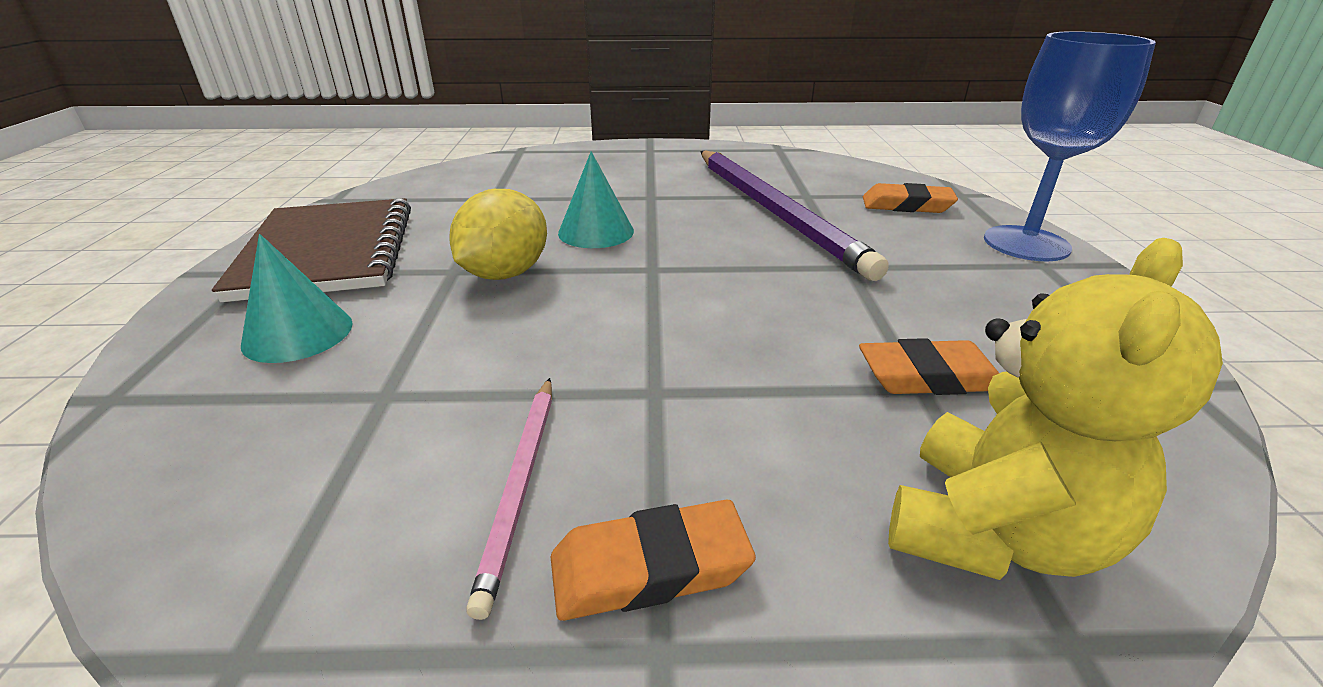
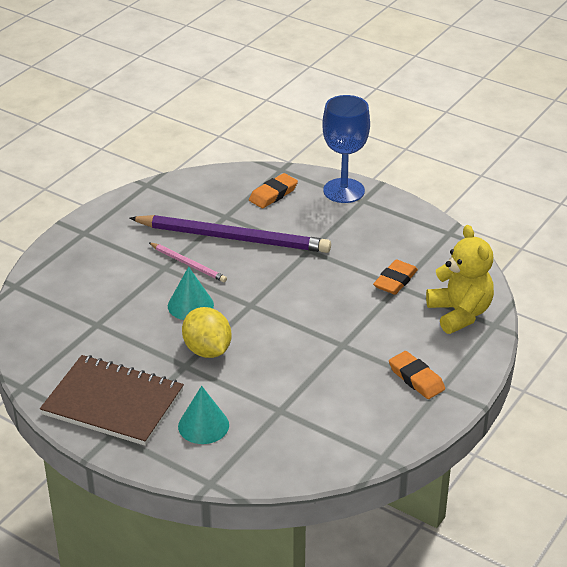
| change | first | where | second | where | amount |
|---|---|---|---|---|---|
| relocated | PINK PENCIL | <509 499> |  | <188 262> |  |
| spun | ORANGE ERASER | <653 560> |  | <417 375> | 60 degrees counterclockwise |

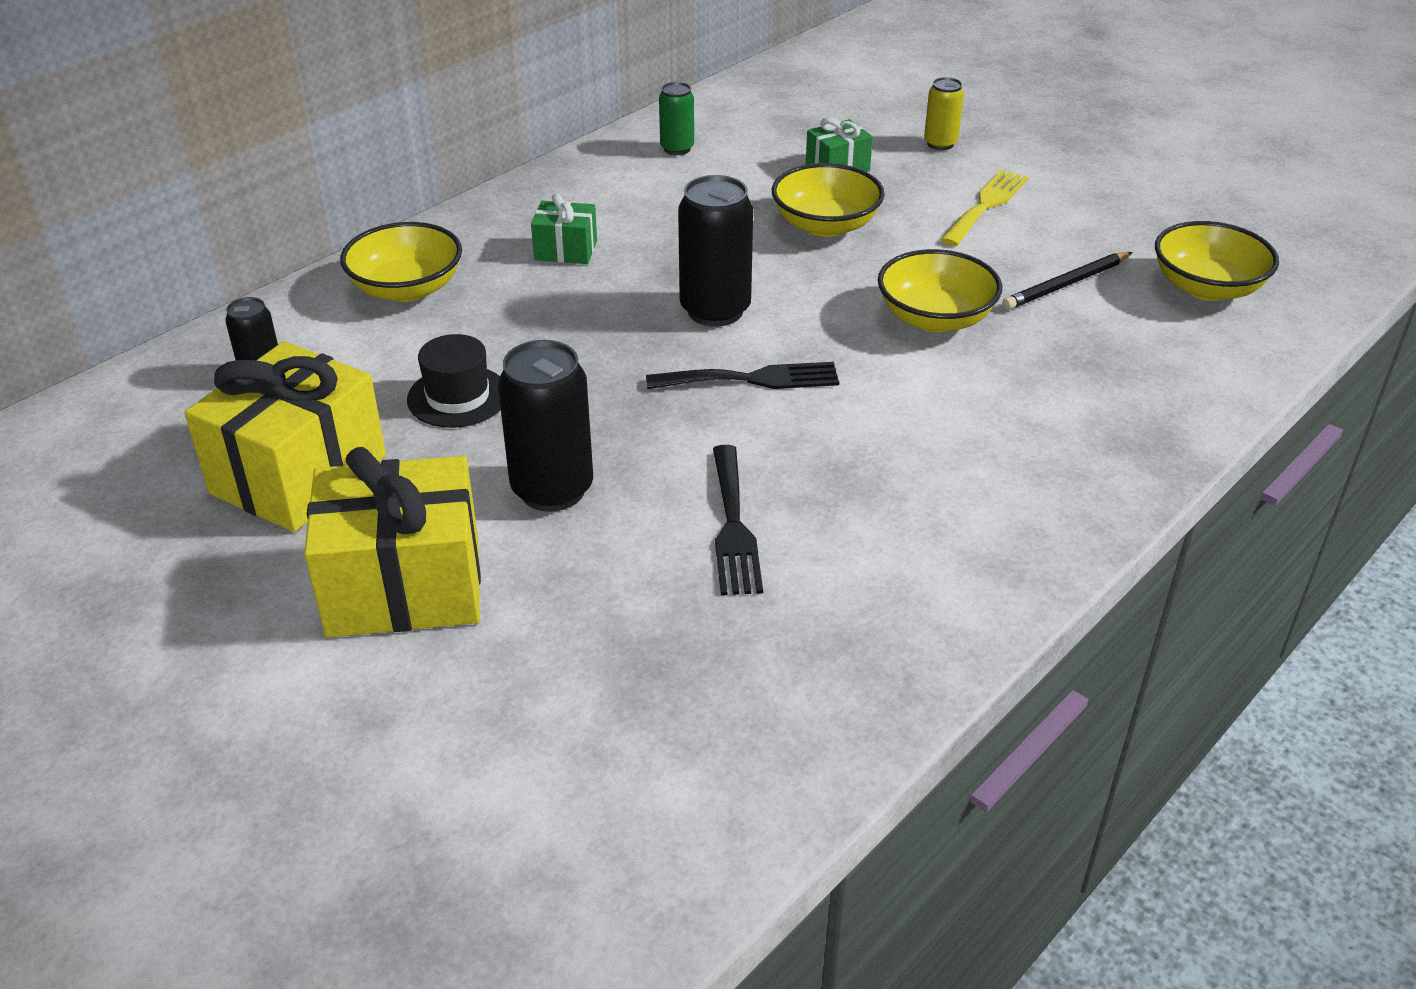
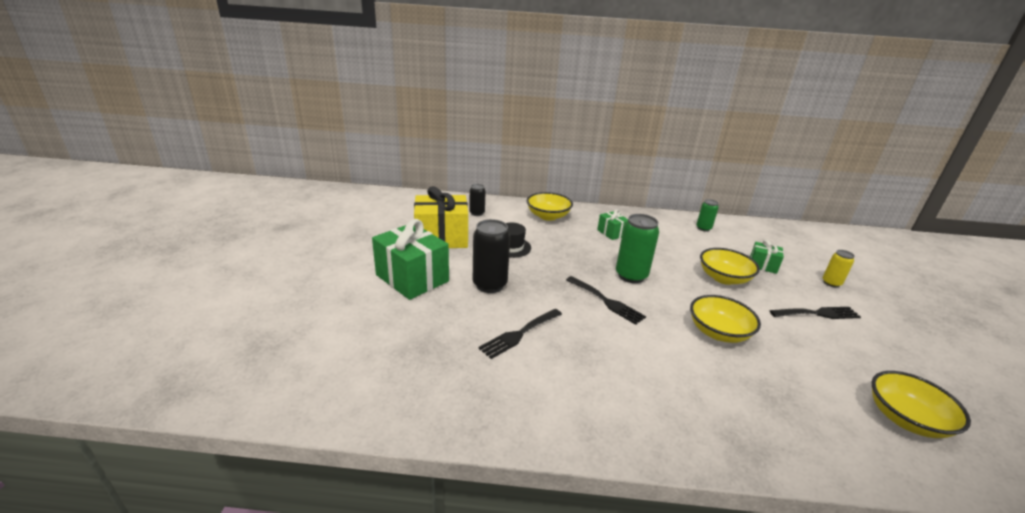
| change | first | where | second | where | amount |
|---|---|---|---|---|---|
| colour | YELLOW GIFT | <392 542> | GREEN GIFT | <410 259> |  |
| colour | BLACK CAN | <715 251> | GREEN CAN | <637 248> |  |
| colour | YELLOW FORK | <984 208> | BLACK FORK | <815 313> |  |
| missing | BLACK PENCIL | <1067 281> |  |  |  |

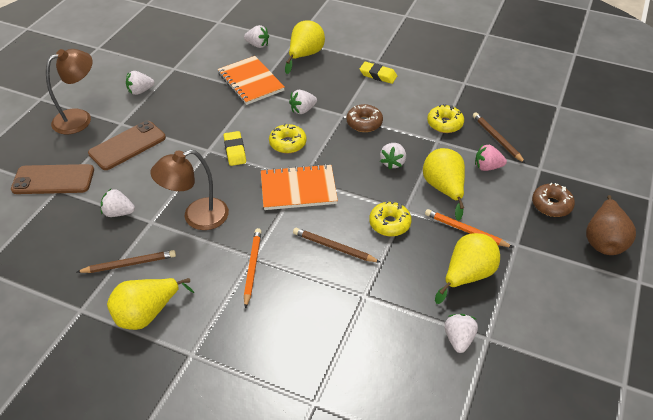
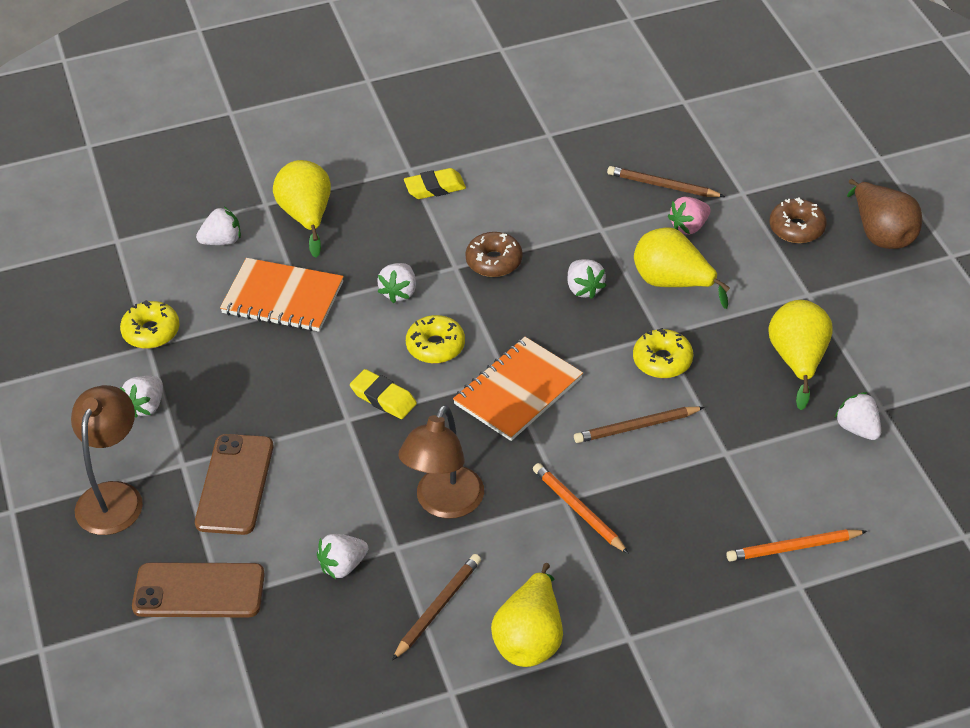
| change | first | where | second | where | amount |
|---|---|---|---|---|---|
| spun | BROWN PHONE | <52 179> |  | <198 589> | 45 degrees clockwise |
| relocated | ORANGE PENCIL | <469 228> |  | <796 545> |  |
| relocated | YELLOW DONUT | <445 118> |  | <150 324> |  |

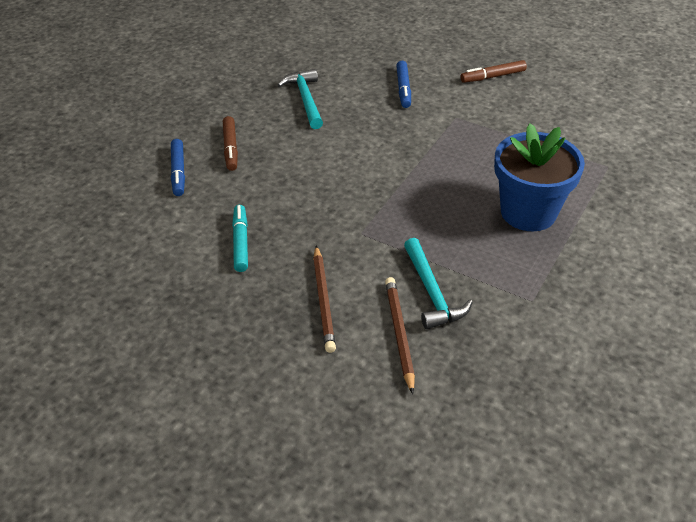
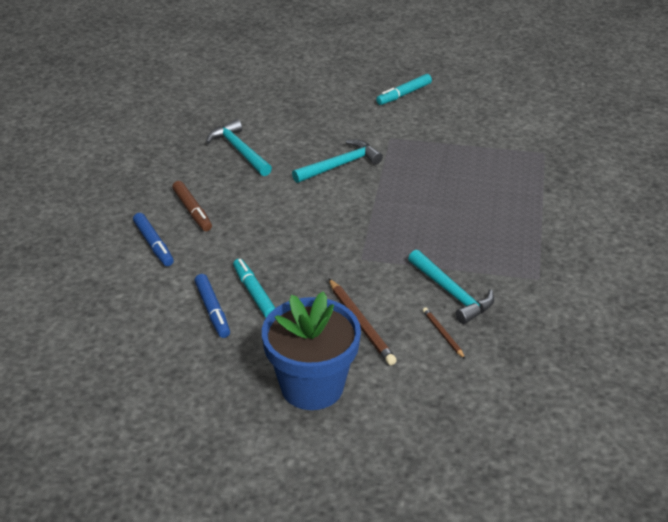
| change | first | where | second | where | amount |
|---|---|---|---|---|---|
| size | BROWN PENCIL | <400 335> |  | <444 333> | x0.58 |
| relocated | BLUE MARKER | <403 84> |  | <212 306> |  |
| colour | BROWN MARKER | <494 71> | TURQUOISE MARKER | <404 89> |  |
| relocated | BLUE FLOWER POT | <539 177> |  | <311 350> |  |
| appeared |  |  | TURQUOISE HAMMER | <337 161> |  |

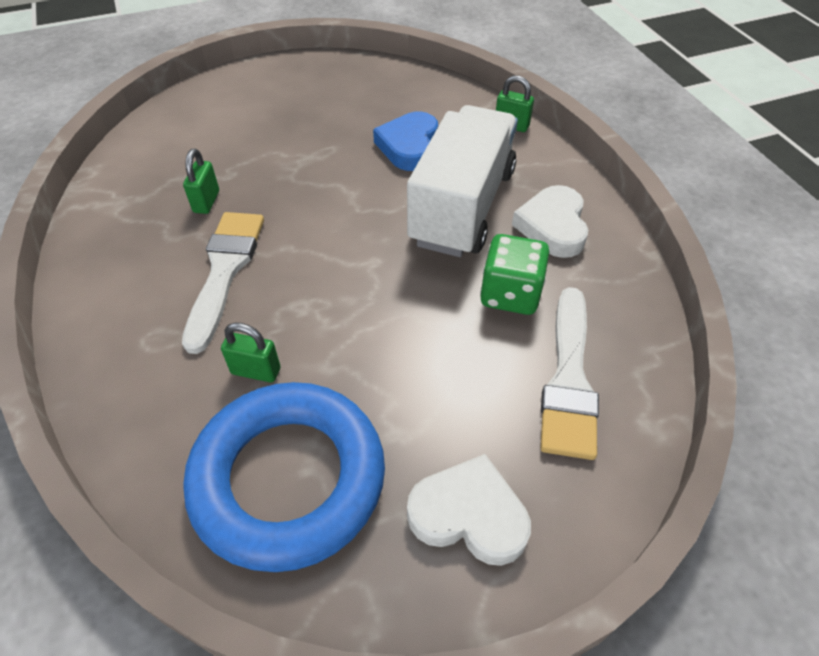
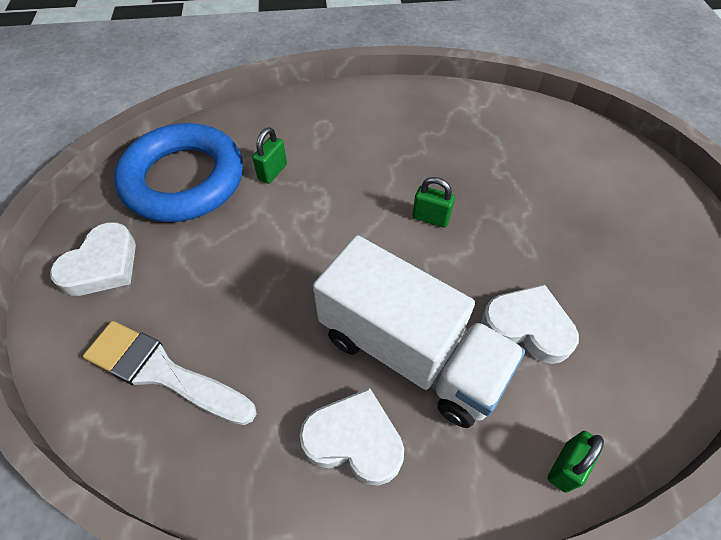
| change | first | where | second | where | amount |
|---|---|---|---|---|---|
| missing | WHITE BRUSH | <223 283> |  |  |  |
| relocated | GREEN PADLOCK | <201 181> |  | <433 202> |  |
| colour | BLUE HEART | <405 141> | WHITE HEART | <530 324> |  |
| missing | GREEN DICE | <514 274> |  |  |  |

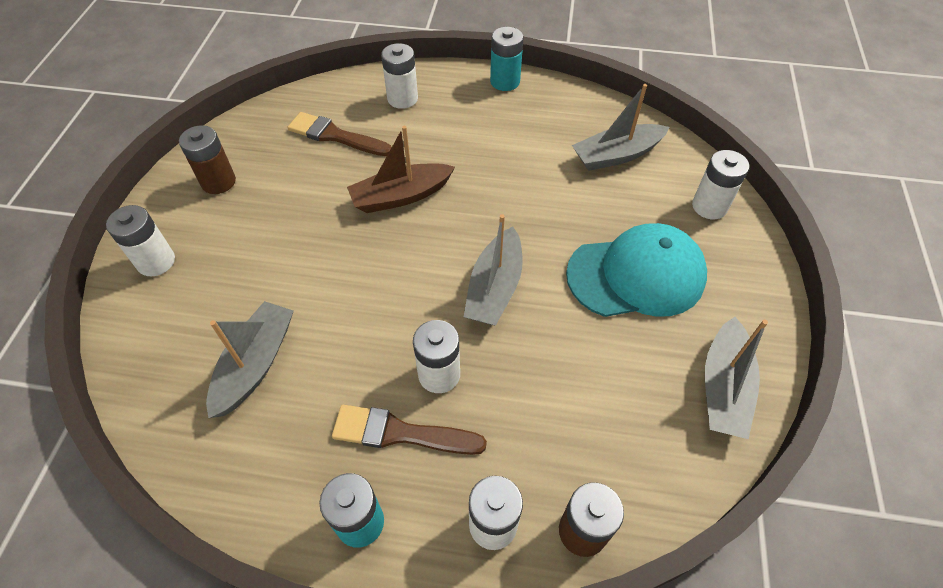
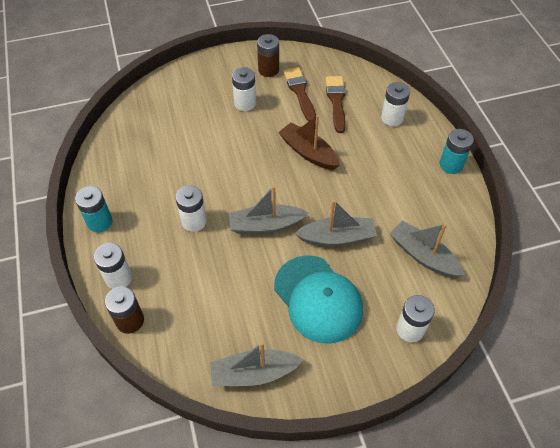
| change | first | where | second | where | amount |
|---|---|---|---|---|---|
| relocated | WHITE BATTERY | <140 240> |  | <244 89> |  |
| relocated | GREY BOAT | <250 360> |  | <335 223> |  |
| relocated | BROWN BRUSH | <409 430> |  | <299 94> |  |

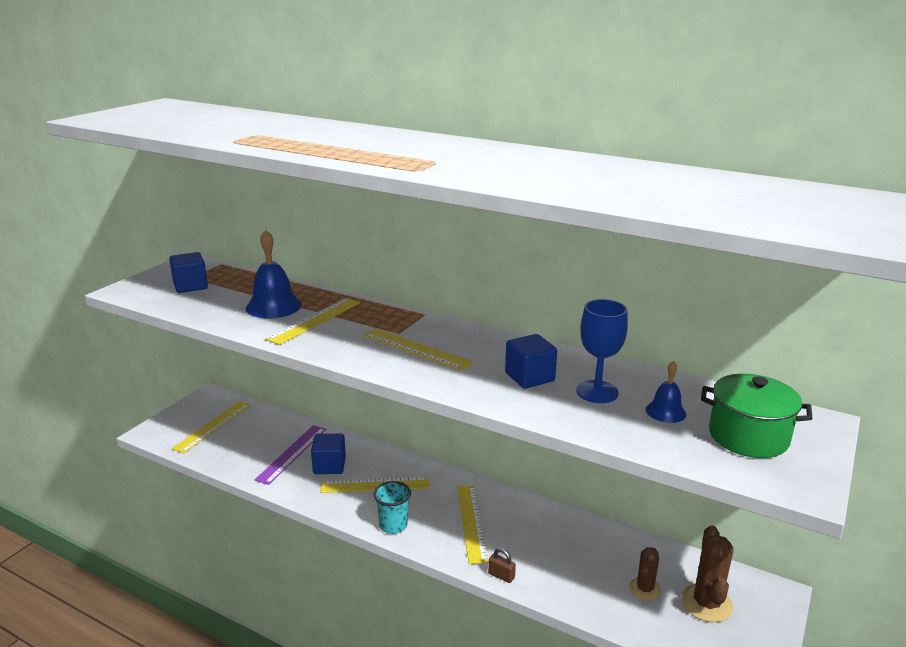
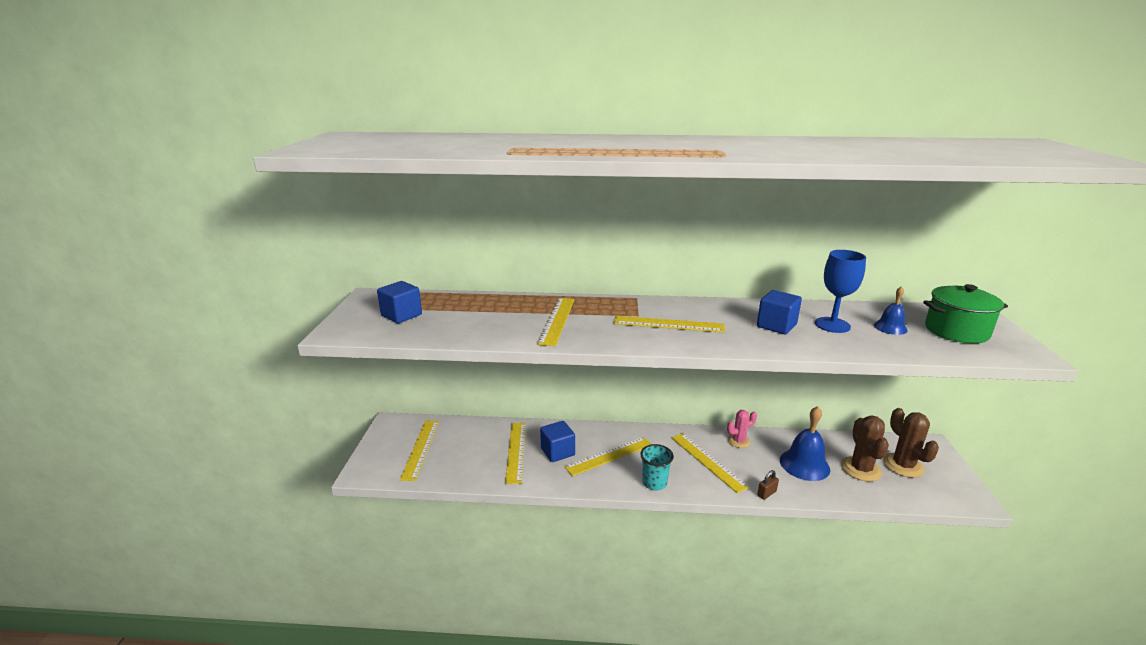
| change | first | where | second | where | amount |
|---|---|---|---|---|---|
| relocated | BLUE BELL | <274 274> |  | <805 443> |  |
| colour | PURPLE RULER | <290 455> | YELLOW RULER | <515 453> |  |
| spun | BROWN PADLOCK | <502 565> |  | <768 485> | 45 degrees counterclockwise |
| size | BROWN CACTUS | <645 573> |  | <865 449> | x1.59 |
| appeared |  |  | PINK CACTUS | <742 429> |  |

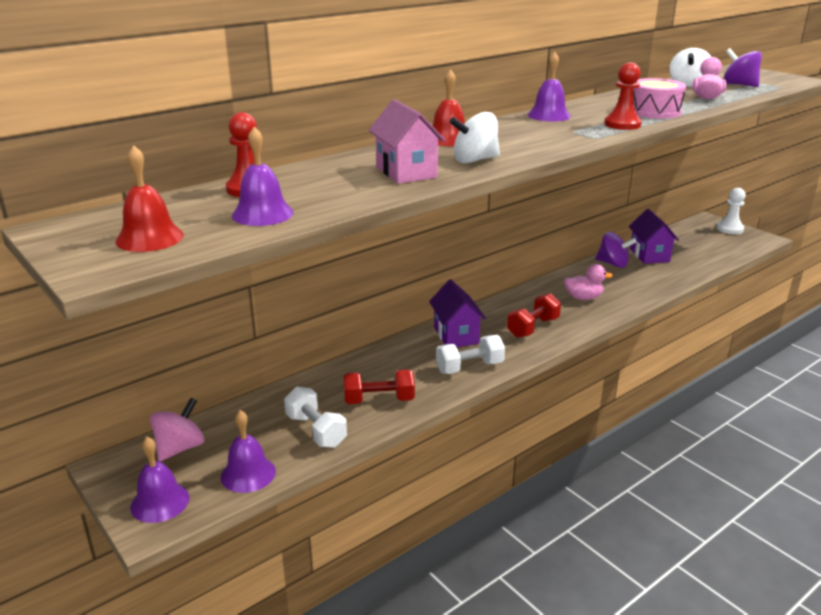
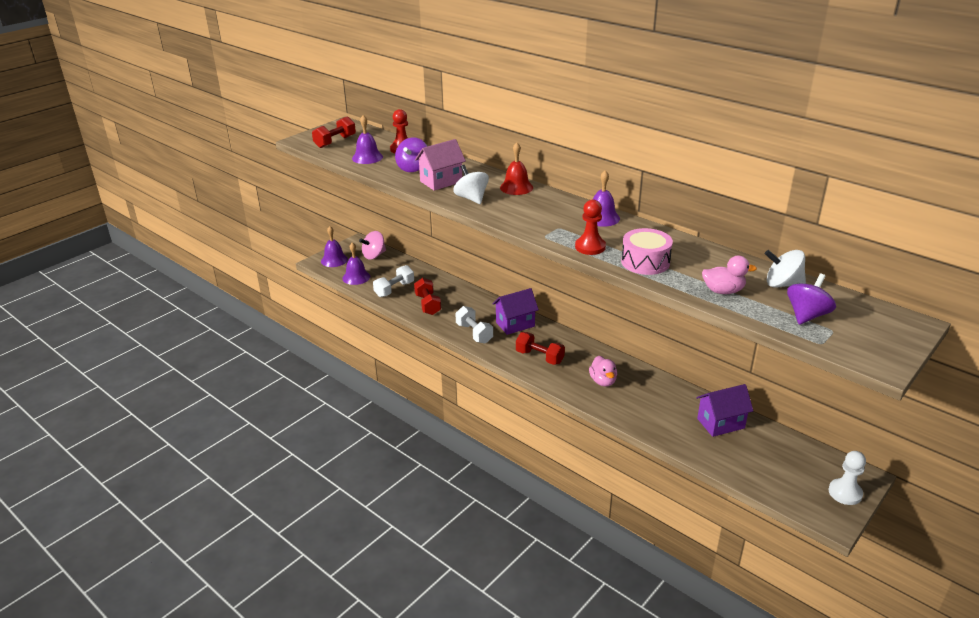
| change | first | where | second | where | amount |
|---|---|---|---|---|---|
| exchanged | RED BELL | <149 198> | RED DUMBBELL | <334 132> |  |
| spun | PINK SPINNING TOP | <177 430> |  | <372 245> | 120 degrees clockwise |
| relocated | PURPLE SPINNING TOP | <615 250> |  | <411 154> |  |

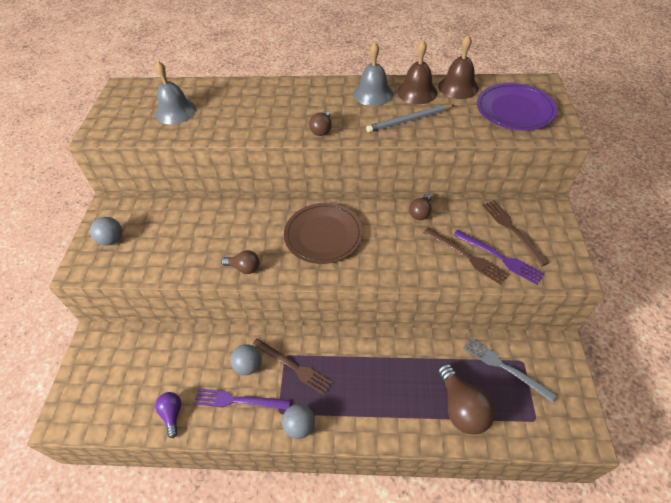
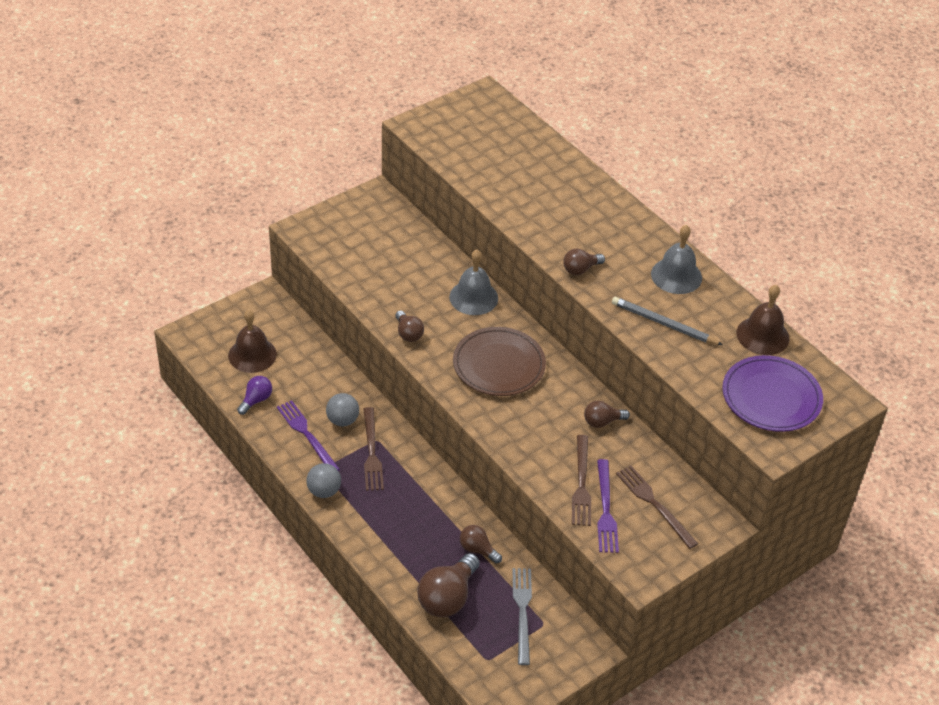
| change | first | where | second | where | amount |
|---|---|---|---|---|---|
| missing | GREY BALL | <106 231> |  |  |  |
| relocated | GREY BELL | <175 92> |  | <473 282> |  |
| relocated | BROWN BELL | <417 72> |  | <252 341> |  |
| spun | BROWN FORK | <515 233> |  | <657 507> | 60 degrees counterclockwise |
| appeared |  |  | BROWN LIGHT BULB | <481 544> |  |

